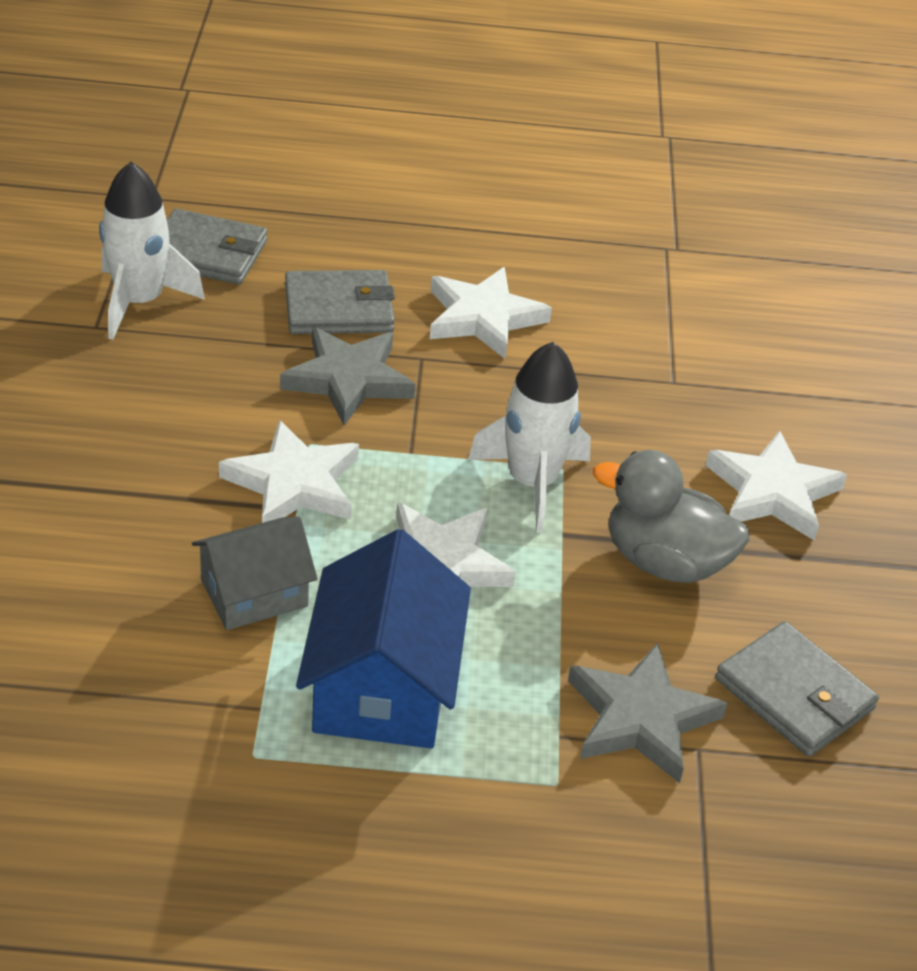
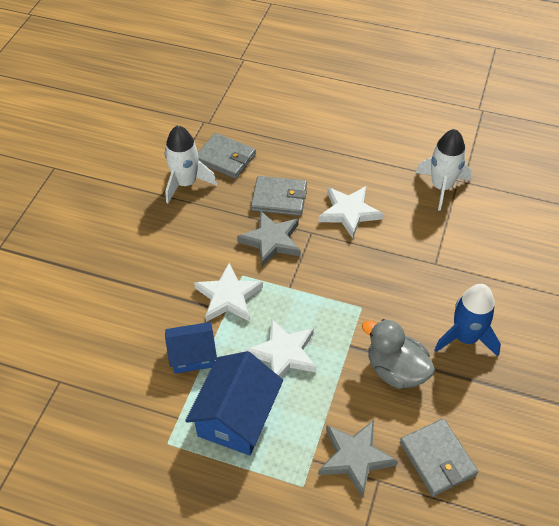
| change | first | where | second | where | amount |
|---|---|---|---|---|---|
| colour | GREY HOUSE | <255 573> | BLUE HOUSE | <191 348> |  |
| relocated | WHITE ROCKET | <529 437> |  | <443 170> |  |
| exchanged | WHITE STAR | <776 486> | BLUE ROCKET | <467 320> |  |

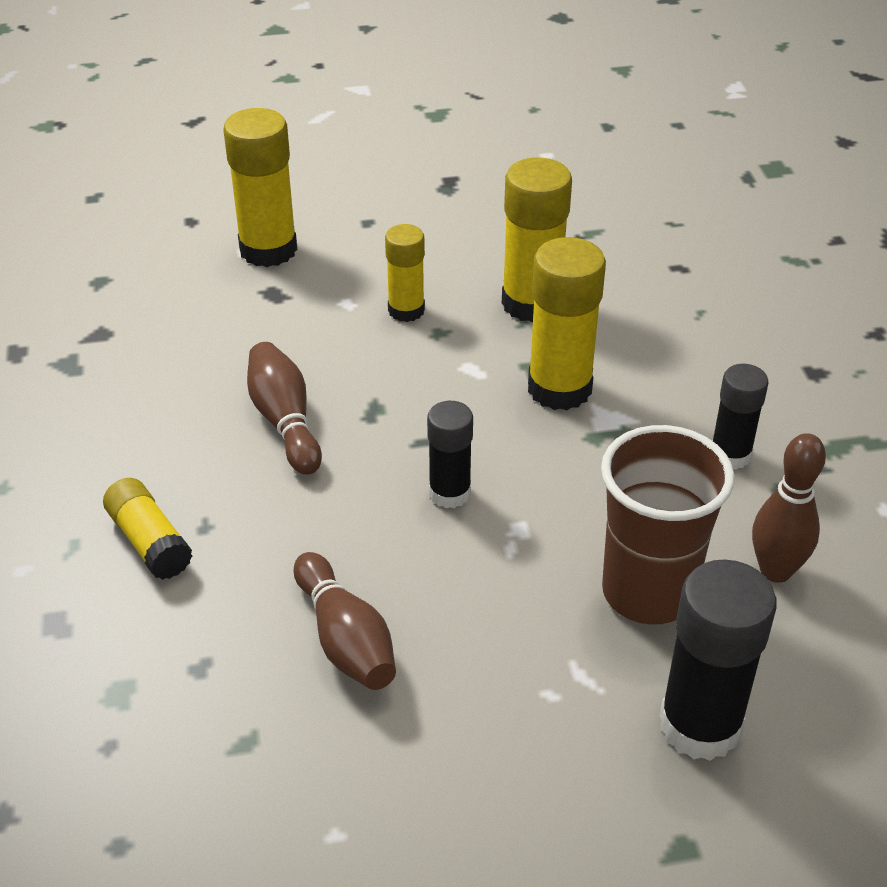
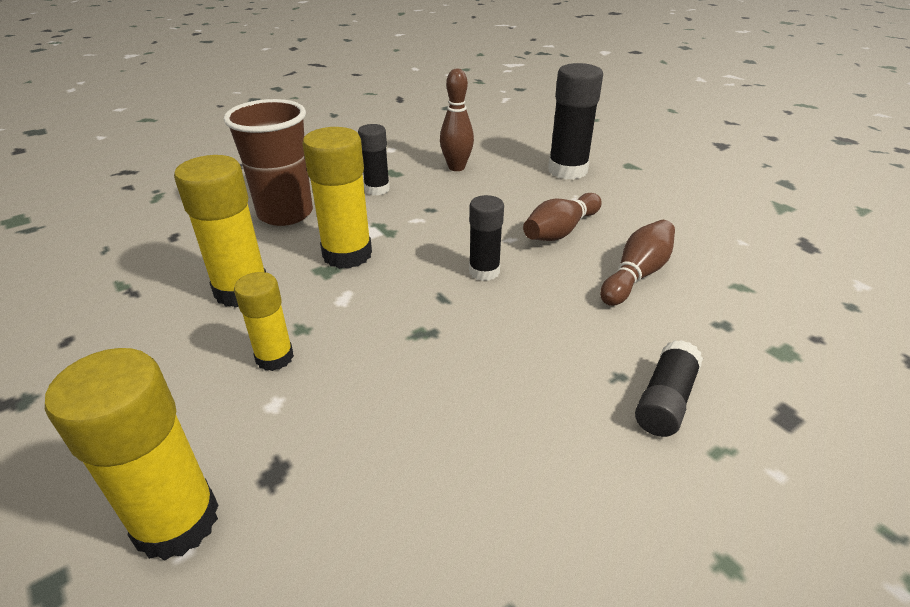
| change | first | where | second | where | amount |
|---|---|---|---|---|---|
| colour | YELLOW GLUE STICK | <147 529> | BLACK GLUE STICK | <669 388> |  |
| relocated | BROWN BOWLING PIN | <284 408> |  | <562 217> |  |
| relocated | BROWN CUP | <668 525> |  | <268 162> |  |

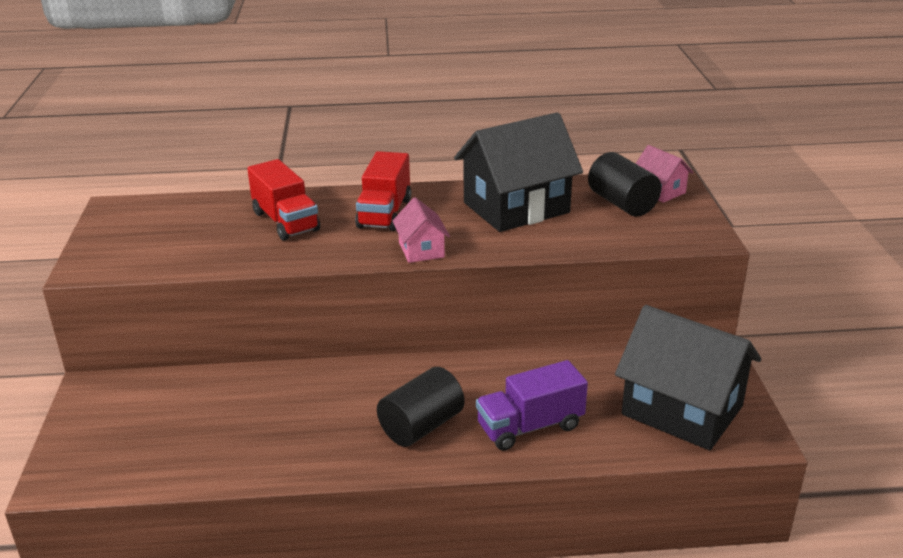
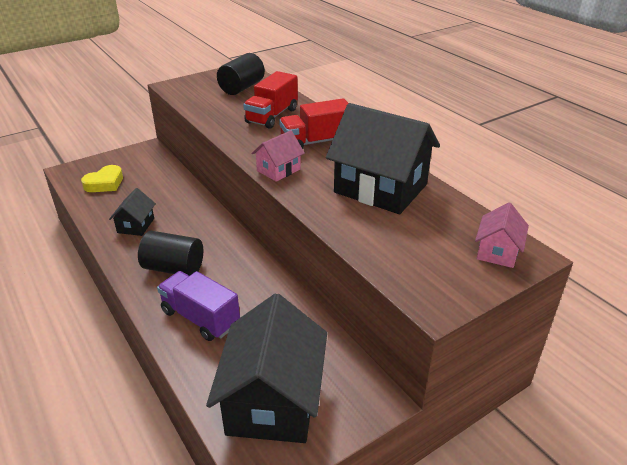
| change | first | where | second | where | amount |
|---|---|---|---|---|---|
| relocated | BLACK CYLINDER | <624 184> |  | <241 74> |  |
| appeared |  |  | YELLOW HEART | <102 178> |  |
| appeared |  |  | BLACK HOUSE | <132 212> |  |

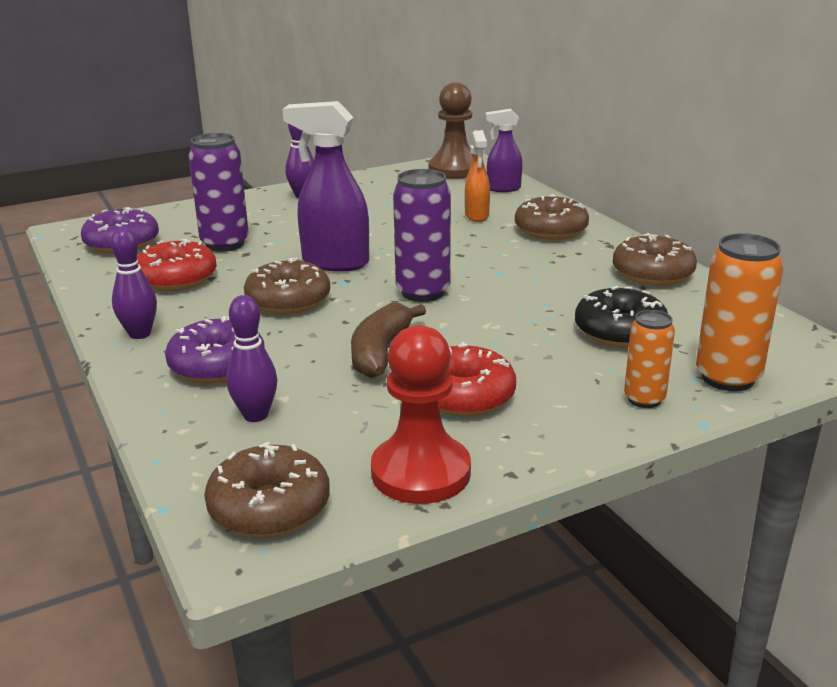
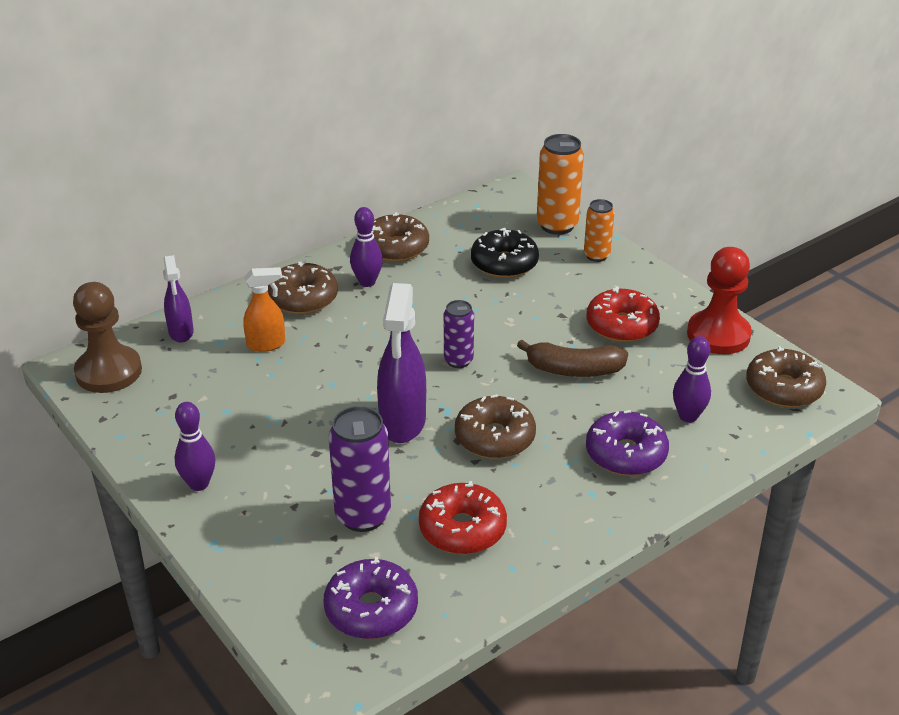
| change | first | where | second | where | amount |
|---|---|---|---|---|---|
| relocated | PURPLE BOWLING PIN | <134 283> |  | <366 247> |  |
| size | PURPLE CAN | <422 235> |  | <459 334> | x0.61 |

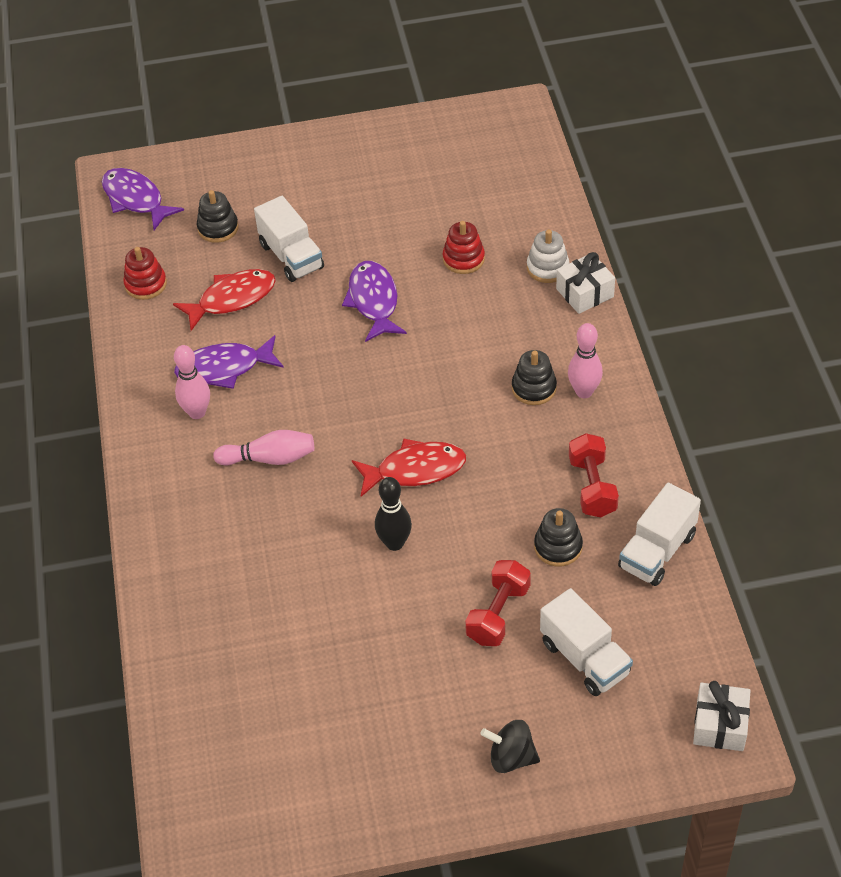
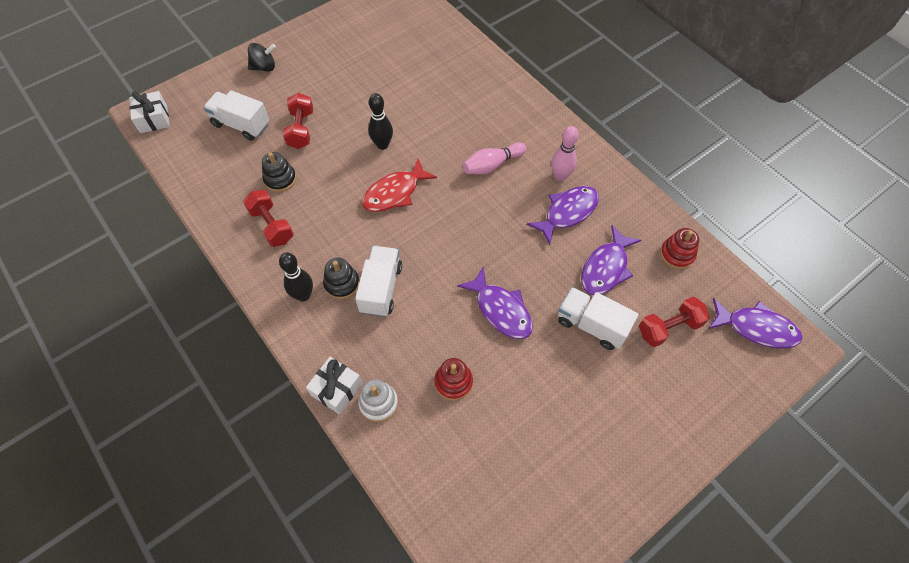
| change | first | where | second | where | amount |
|---|---|---|---|---|---|
| colour | RED FISH | <224 300> | PURPLE FISH | <611 260> |  |
| exchanged | BLACK STACKING TOY | <218 216> | RED DUMBBELL | <674 322> |  |
| colour | PINK BOWLING PIN | <585 360> | BLACK BOWLING PIN | <296 277> |  |
| relocated | WHITE TRUCK | <659 534> |  | <378 281> |  |

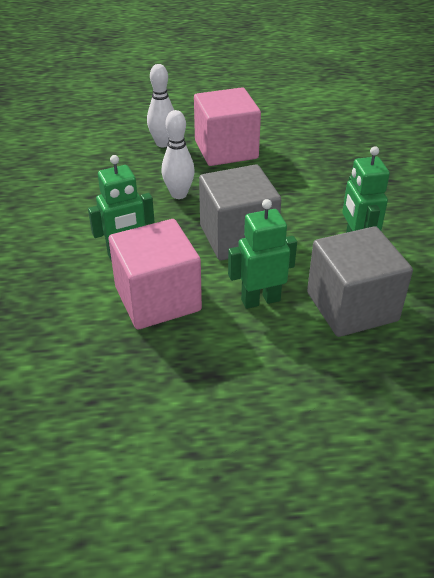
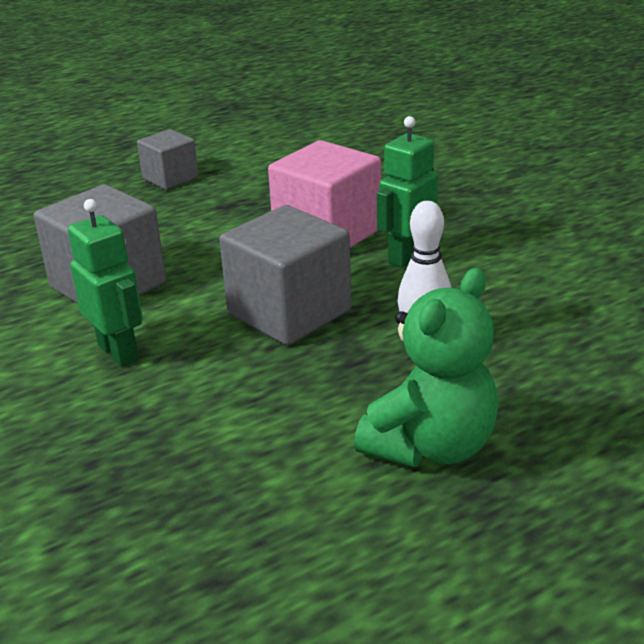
| change | first | where | second | where | amount |
|---|---|---|---|---|---|
| missing | WHITE BOWLING PIN | <160 105> |  |  |  |
| exchanged | PINK CUBE | <227 126> | GREEN TEDDY BEAR | <426 367> |  |
| missing | GREEN ROBOT | <262 254> |  |  |  |
| appeared |  |  | GREY CUBE | <168 159> |  |

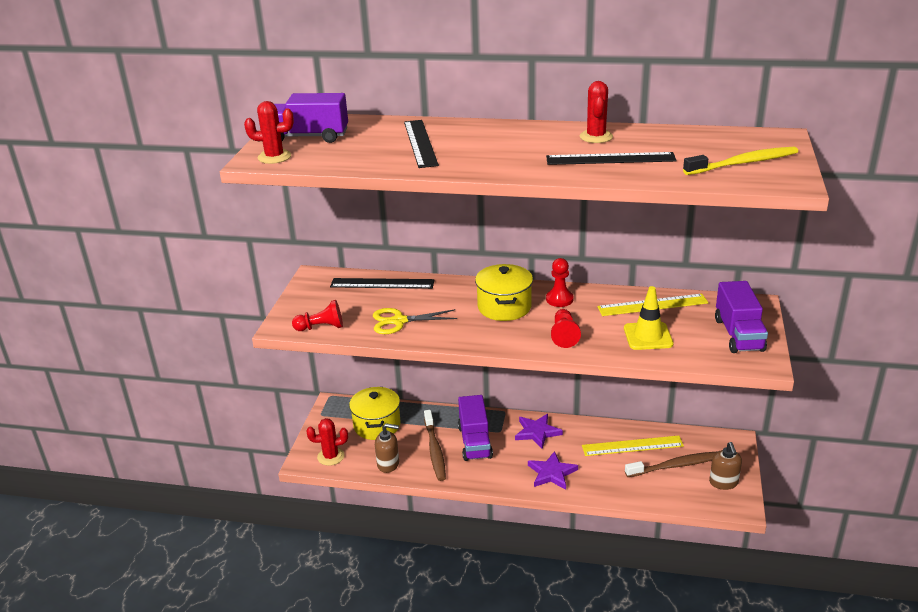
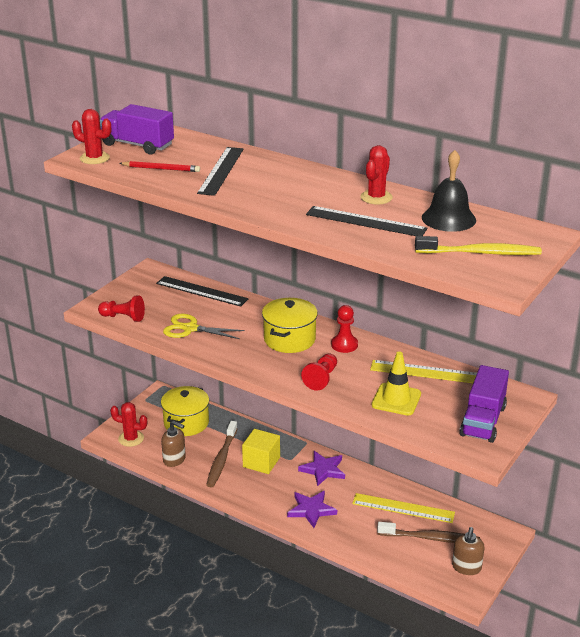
| change | first | where | second | where | amount |
|---|---|---|---|---|---|
| exchanged | PURPLE TRUCK | <475 428> | YELLOW CUBE | <261 451> |  |
| appeared |  |  | RED PENCIL | <159 166> |  |
| appeared |  |  | BLACK BELL | <449 191> |  |

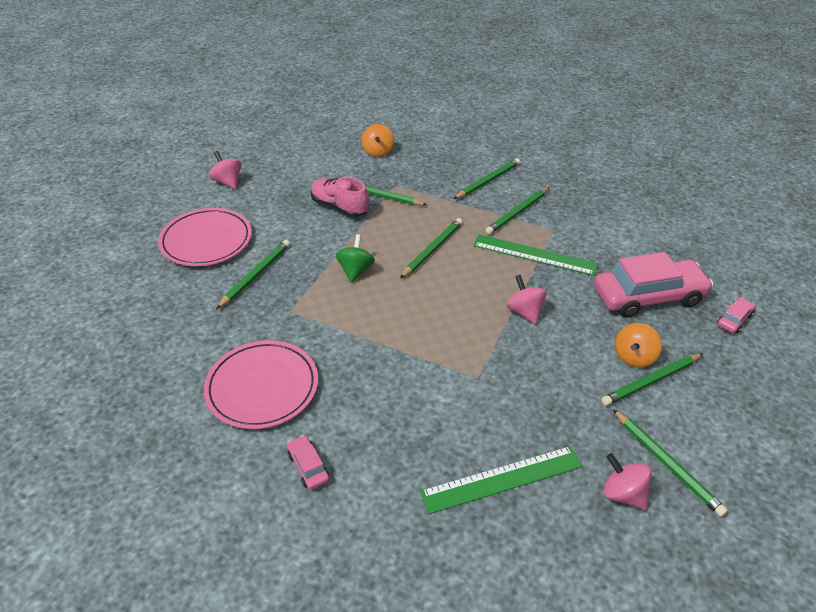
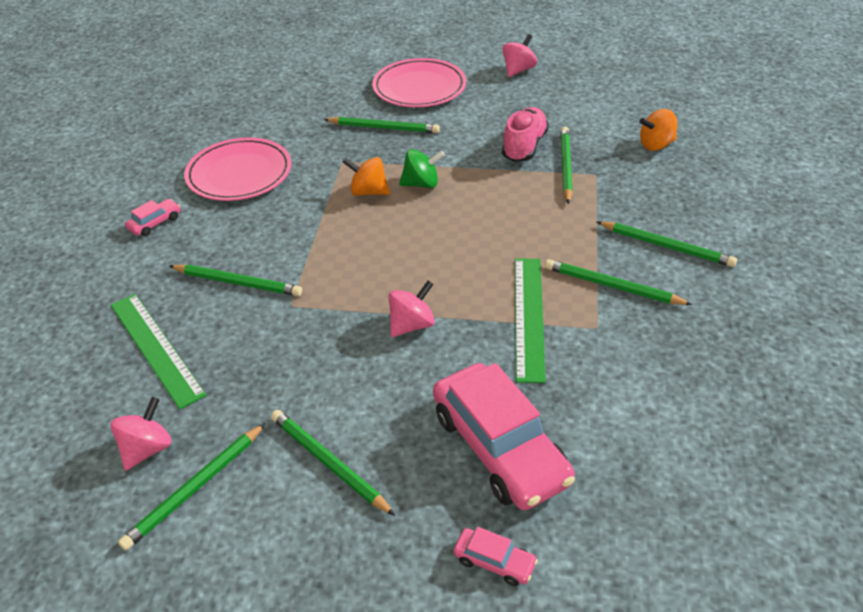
| change | first | where | second | where | amount |
|---|---|---|---|---|---|
| relocated | GREEN PENCIL | <431 248> |  | <235 280> |  |
| relocated | ORANGE SPINNING TOP | <638 345> |  | <366 176> |  |

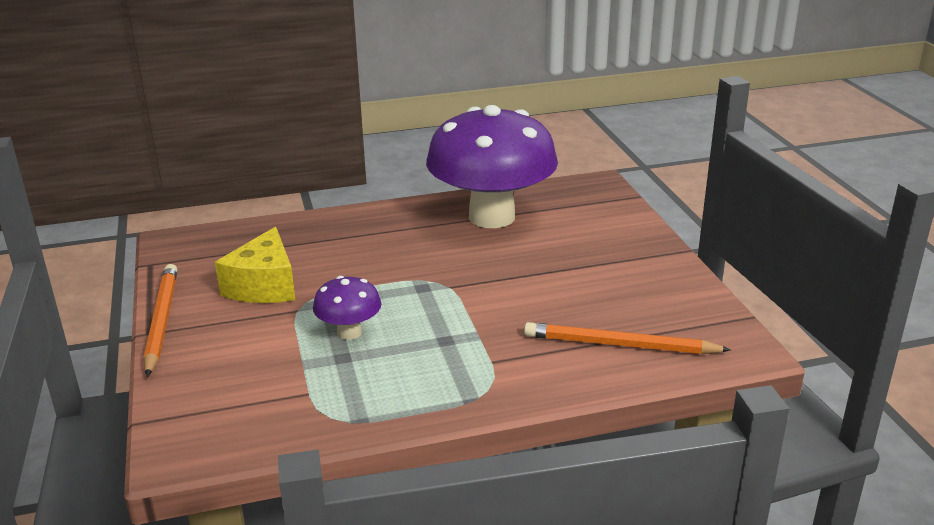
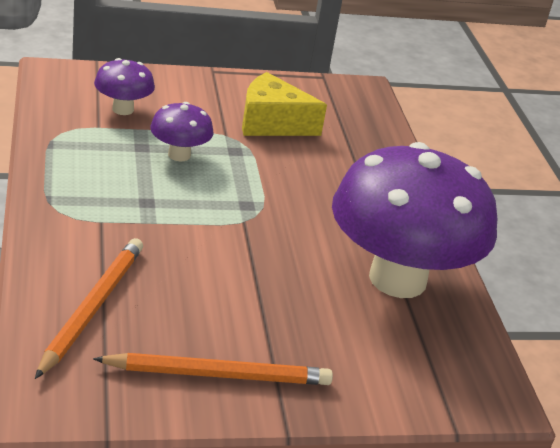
| change | first | where | second | where | amount |
|---|---|---|---|---|---|
| relocated | ORANGE PENCIL | <160 320> |  | <213 369> |  |
| appeared |  |  | PURPLE MUSHROOM | <124 86> |  |

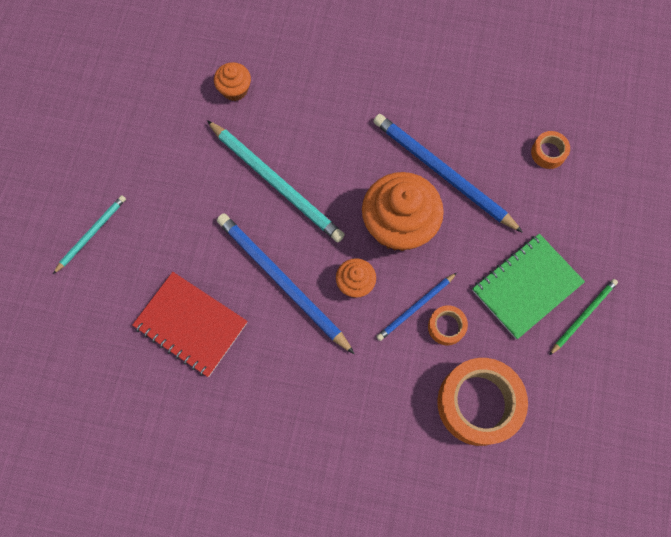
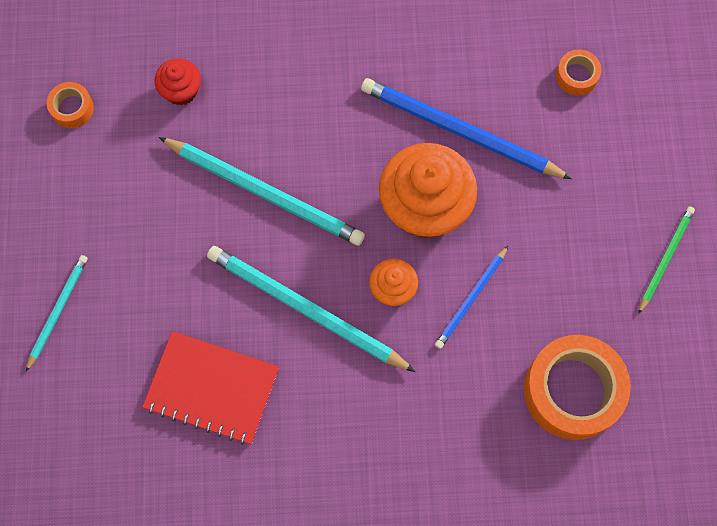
| change | first | where | second | where | amount |
|---|---|---|---|---|---|
| colour | ORANGE CUPCAKE | <232 81> | RED CUPCAKE | <177 81> |  |
| colour | BLUE PENCIL | <286 283> | TURQUOISE PENCIL | <311 309> |  |
| relocated | ORANGE TAPE | <448 325> |  | <70 105> |  |
| missing | GREEN NOTEBOOK | <528 286> |  |  |  |

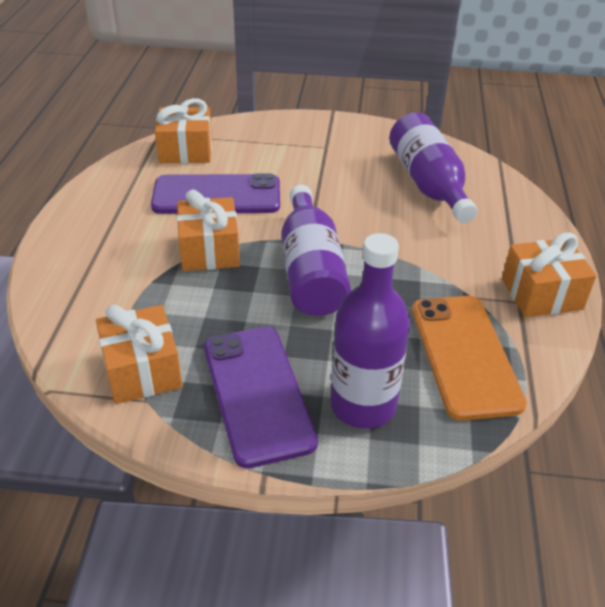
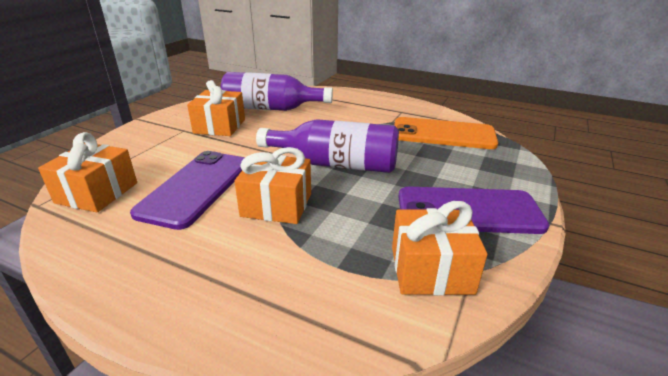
| change | first | where | second | where | amount |
|---|---|---|---|---|---|
| missing | PURPLE BOTTLE | <370 331> |  |  |  |
| relocated | ORANGE GIFT | <549 274> |  | <216 108> |  |

